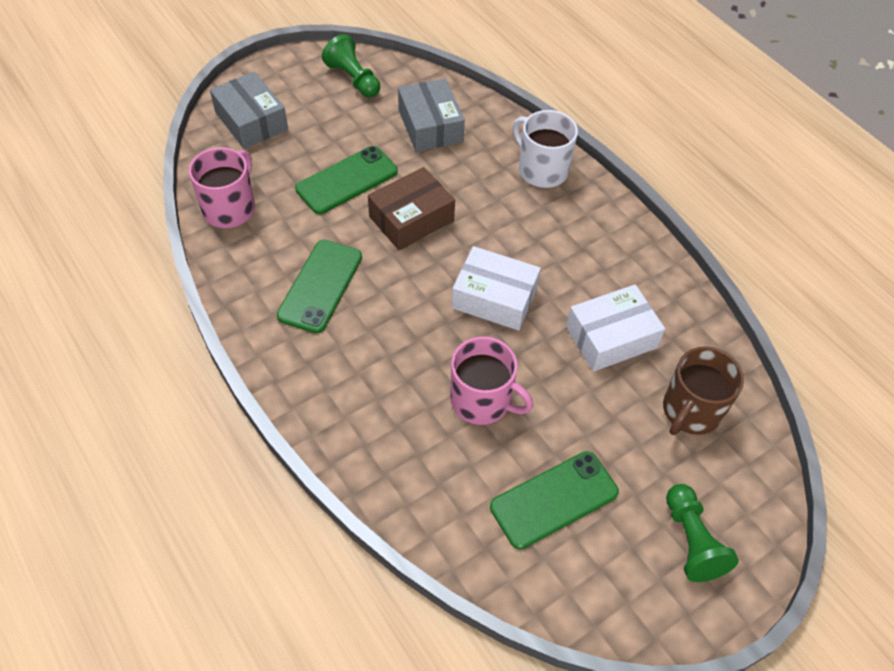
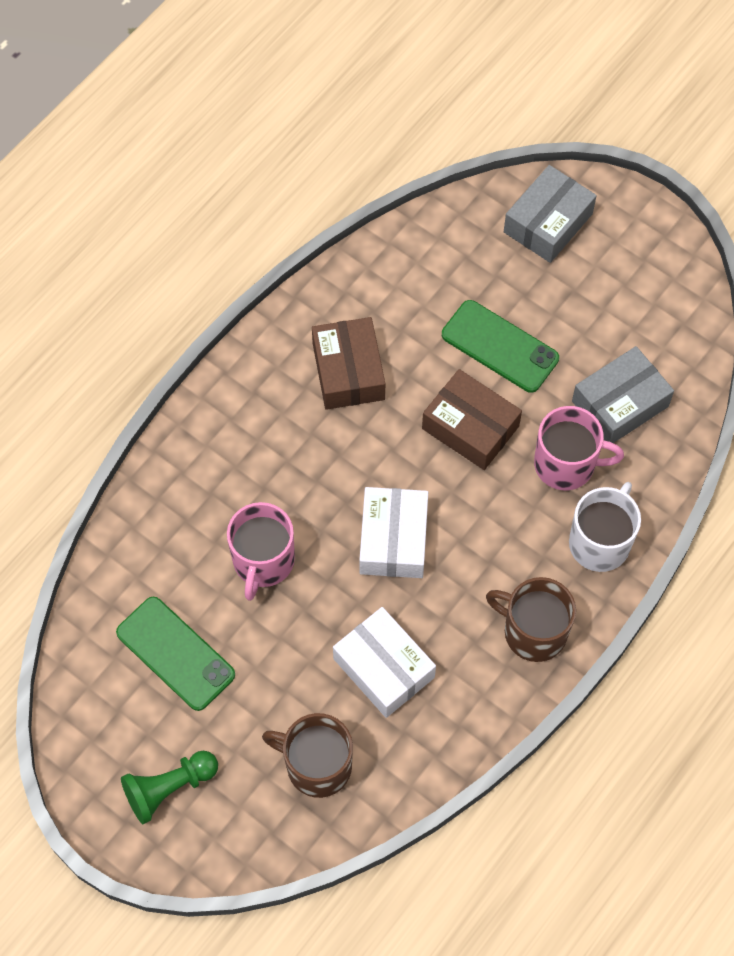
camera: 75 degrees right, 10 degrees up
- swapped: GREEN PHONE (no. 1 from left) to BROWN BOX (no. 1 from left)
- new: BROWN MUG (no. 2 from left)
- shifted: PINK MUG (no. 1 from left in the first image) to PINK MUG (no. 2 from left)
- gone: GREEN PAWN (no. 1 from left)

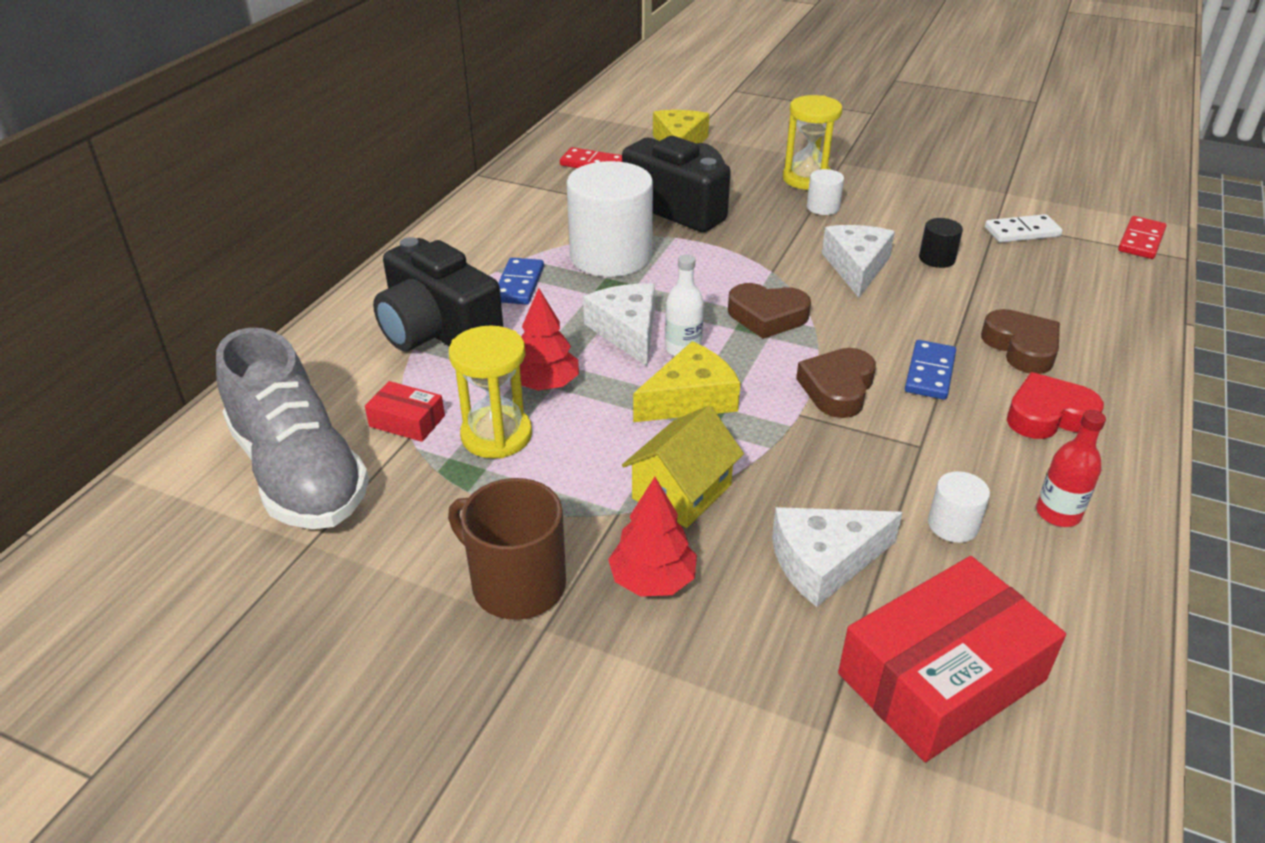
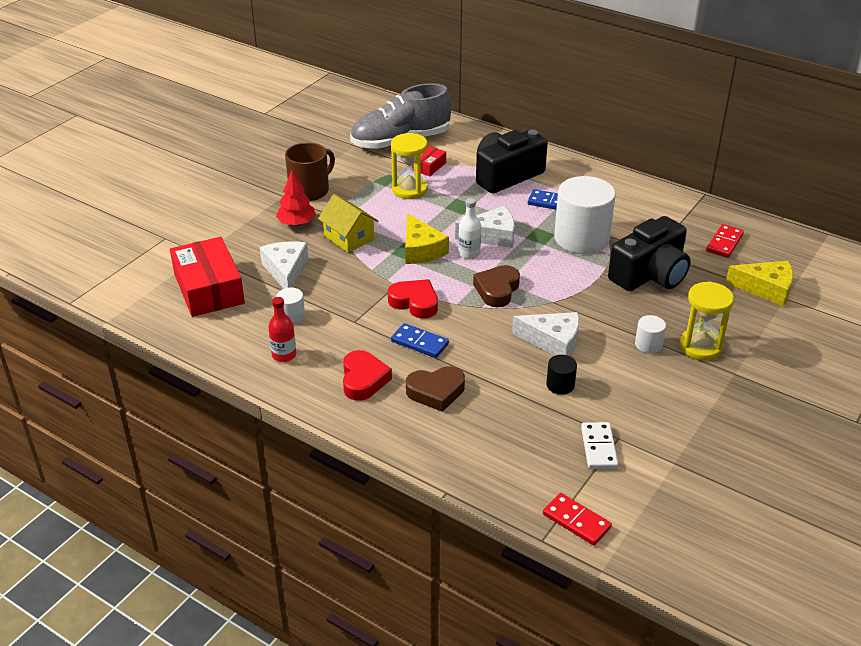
camera: 100 degrees right, 0 degrees up
- repainted: BROWN HEART (no. 2 from left) to RED HEART (no. 2 from left)
- gone: RED TREE (no. 1 from left)

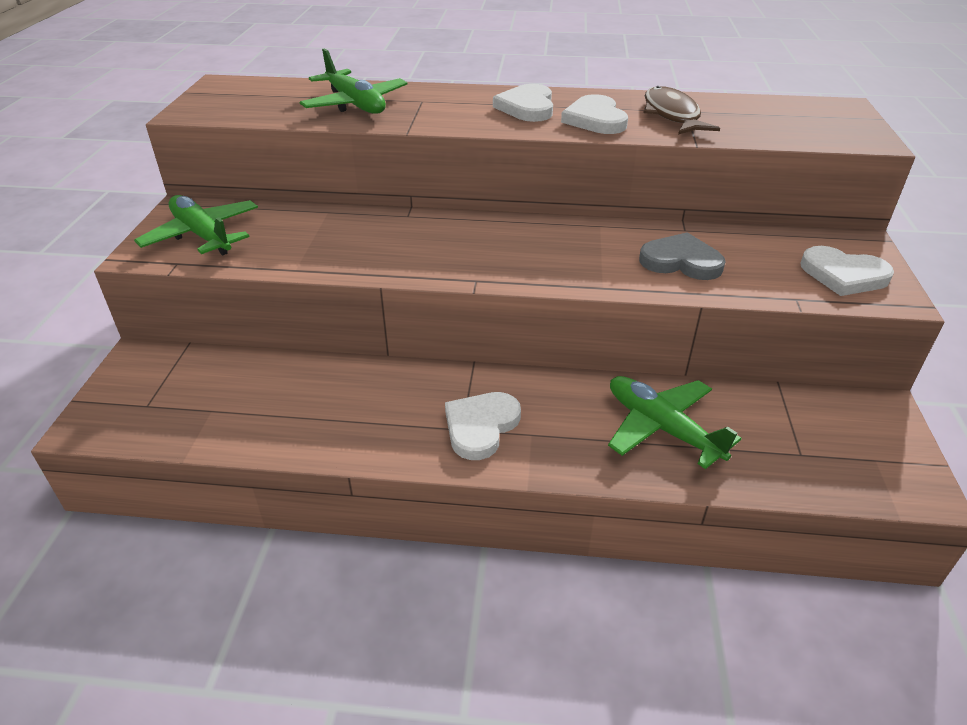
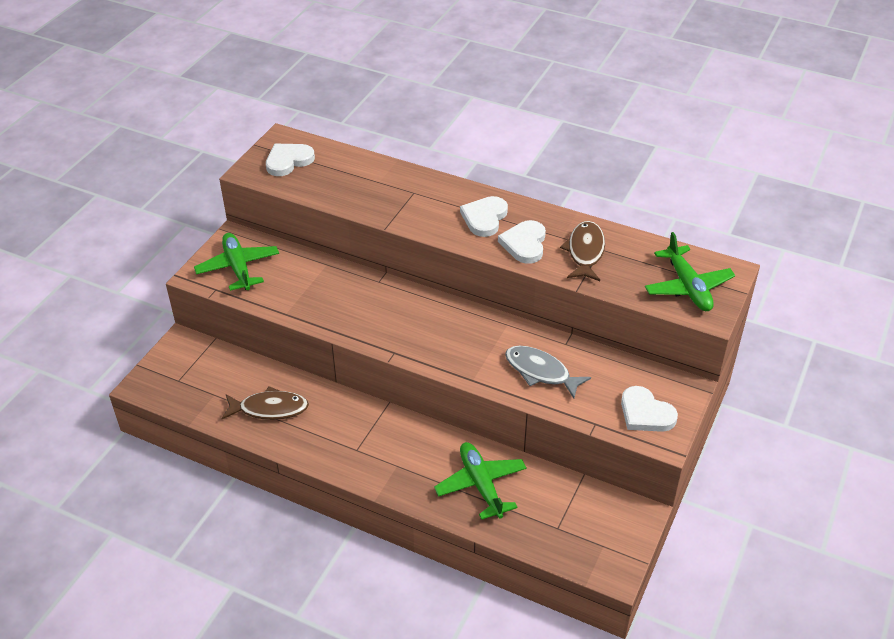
camera: 20 degrees right, 5 degrees up
- new: BROWN FISH (no. 1 from left)
- shifted: WHITE HEART (no. 1 from left)
- swapped: GREY HEART to GREY FISH
- shifted: GREEN PLANE (no. 2 from left in the first image) to GREEN PLANE (no. 3 from left)

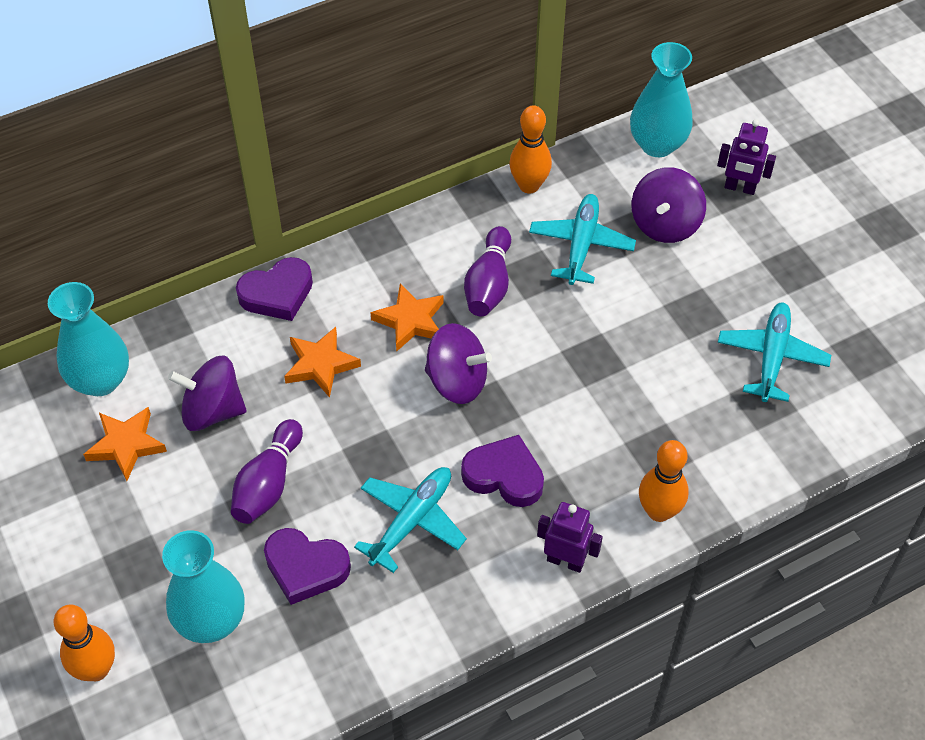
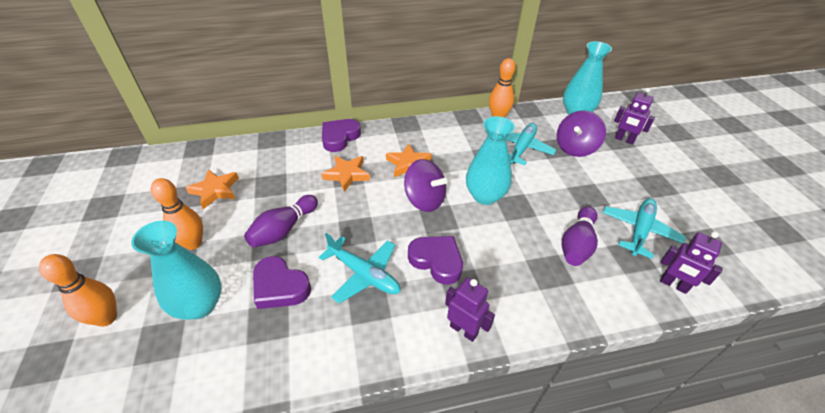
camera: 15 degrees right, 10 degrees down
- shifted: ORANGE BOWLING PIN (no. 3 from left in the first image) to ORANGE BOWLING PIN (no. 2 from left)
- rotated: TURQUOISE PLANE (no. 1 from left) 75 degrees clockwise
- rotated: PURPLE HEART (no. 1 from left in the first image) 135 degrees clockwise
- shifted: TURQUOISE VASE (no. 1 from left in the first image) to TURQUOISE VASE (no. 2 from left)
- shifted: PURPLE BOWLING PIN (no. 2 from left)
- new: PURPLE ROBOT (no. 3 from left)
- gone: PURPLE SPINNING TOP (no. 1 from left)

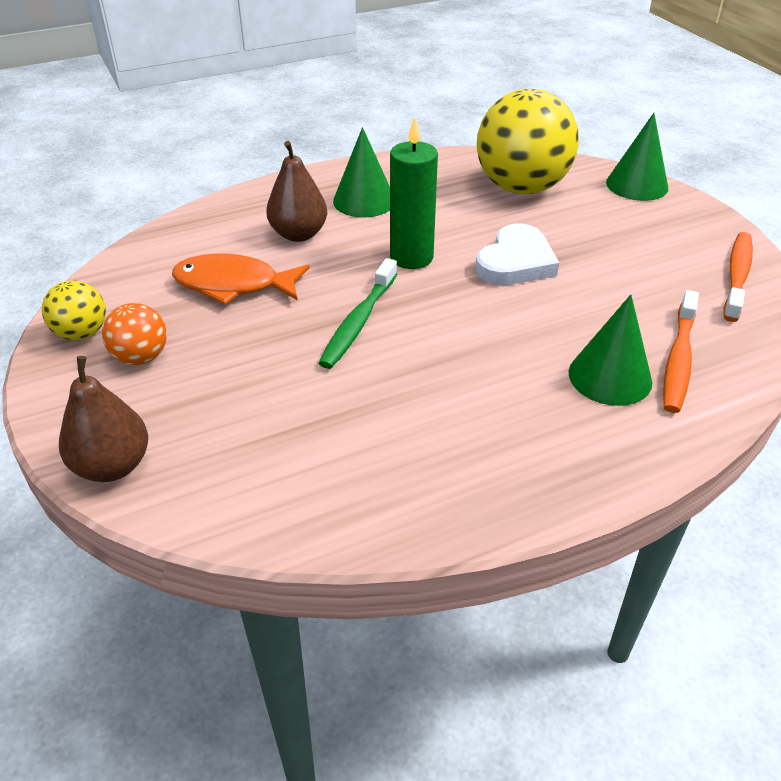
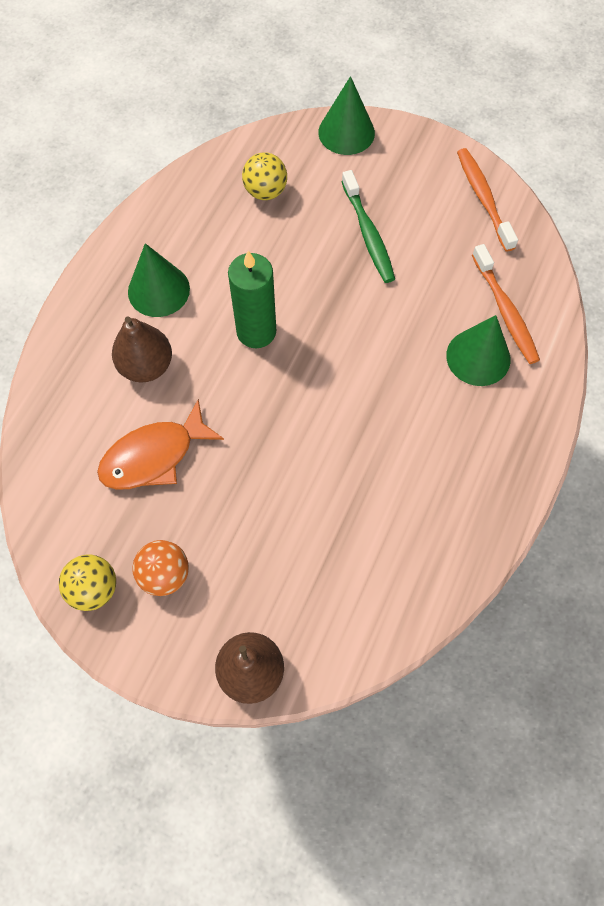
camera: 40 degrees left, 25 degrees up
- scaled: YELLOW BALL (no. 2 from left) x0.48
- shifted: GREEN TOOTHBRUSH
- gone: WHITE HEART

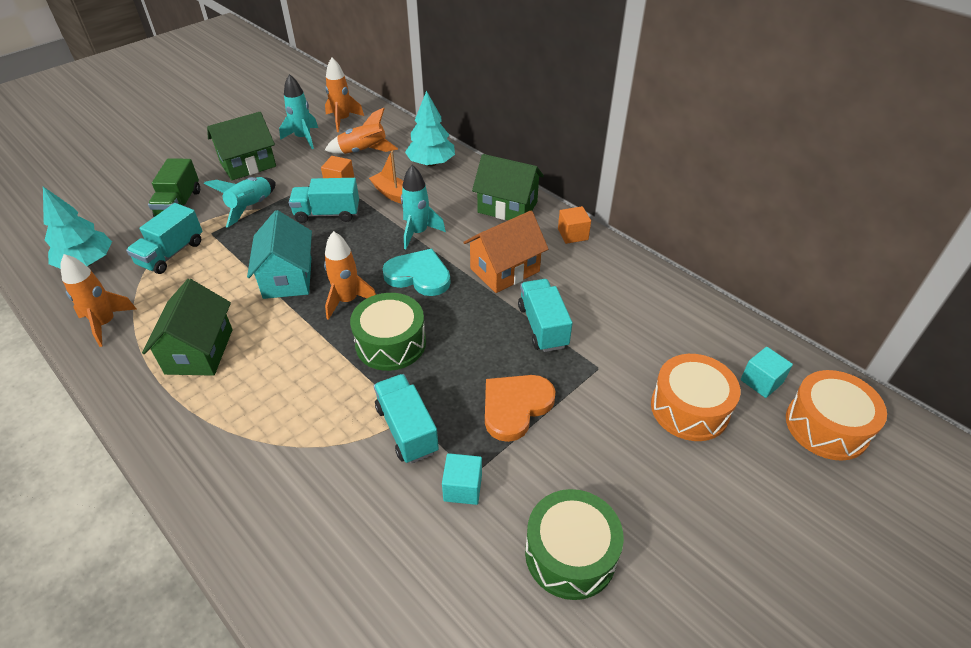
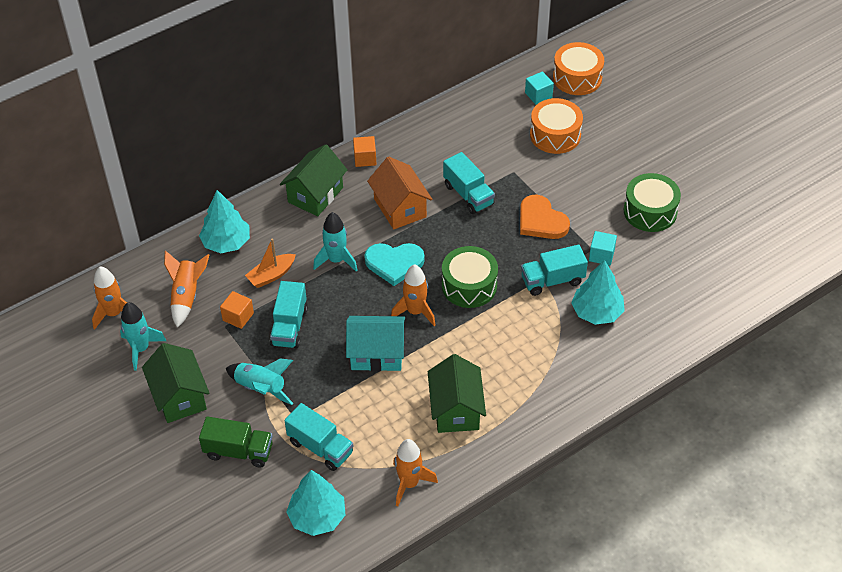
camera: 80 degrees left, 5 degrees up
- rotated: TURQUOISE HEART 120 degrees counterclockwise
- rotated: GREEN HOUSE (no. 1 from left in the first image) 75 degrees clockwise
- rotated: TURQUOISE TRUCK (no. 4 from left in the first image) 120 degrees counterclockwise
- new: TURQUOISE TREE (no. 3 from left)

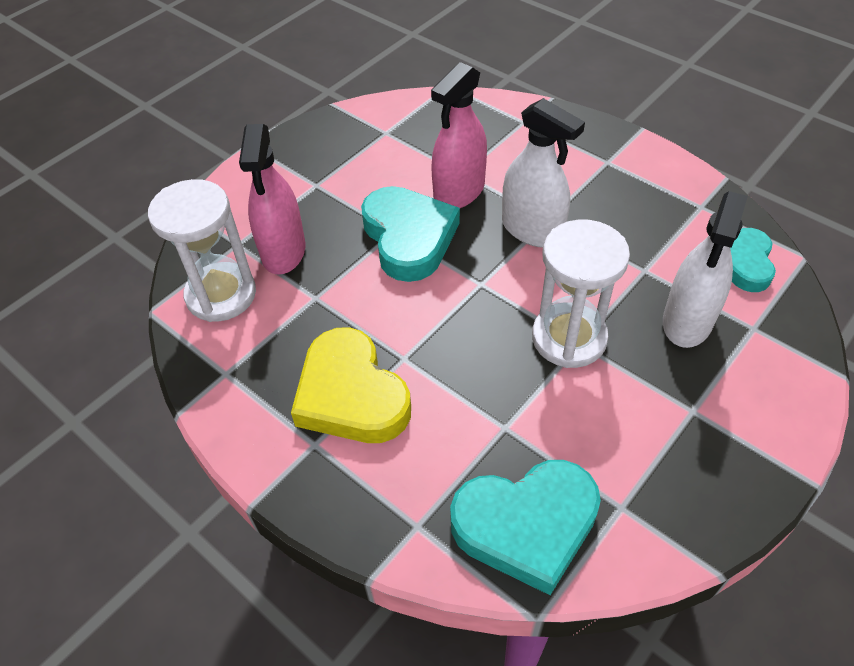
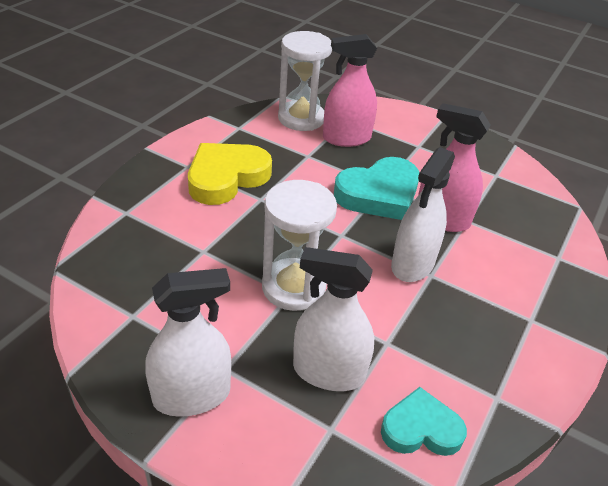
camera: 75 degrees right, 10 degrees down
- new: WHITE SPRAY BOTTLE (no. 1 from left)
- gone: TURQUOISE HEART (no. 2 from left)

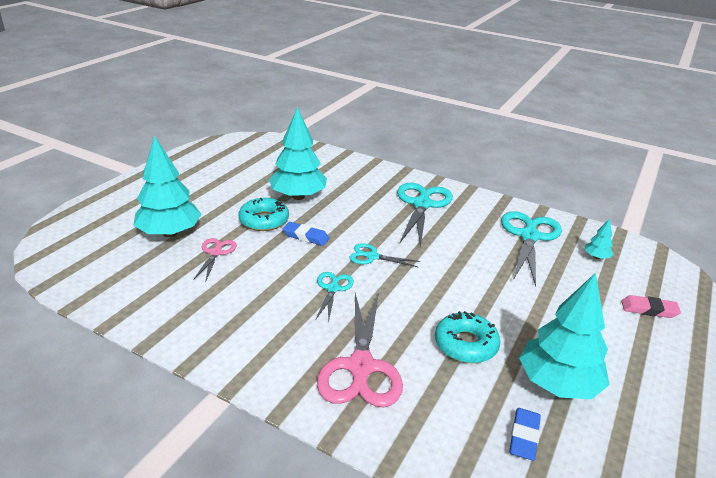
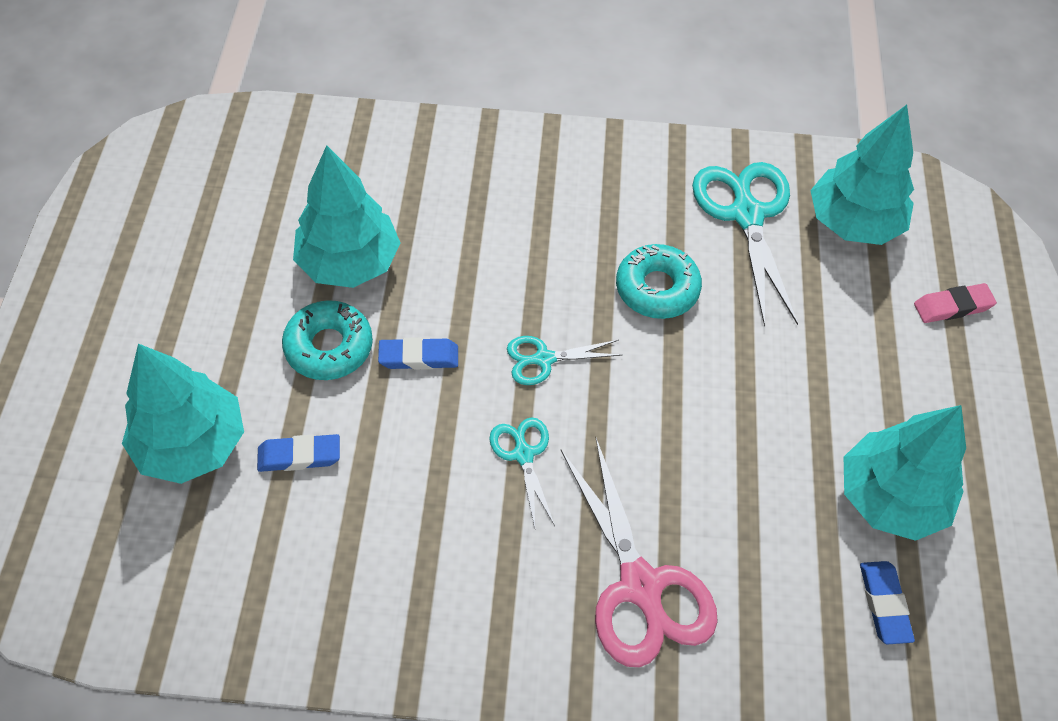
camera: 25 degrees left, 25 degrees up
- swapped: PINK SCISSORS (no. 1 from left) to BLUE ERASER (no. 1 from left)
- shifted: TURQUOISE DONUT (no. 2 from left)
- scaled: TURQUOISE TREE (no. 4 from left in the first image) x2.34
- gone: TURQUOISE SCISSORS (no. 3 from left)

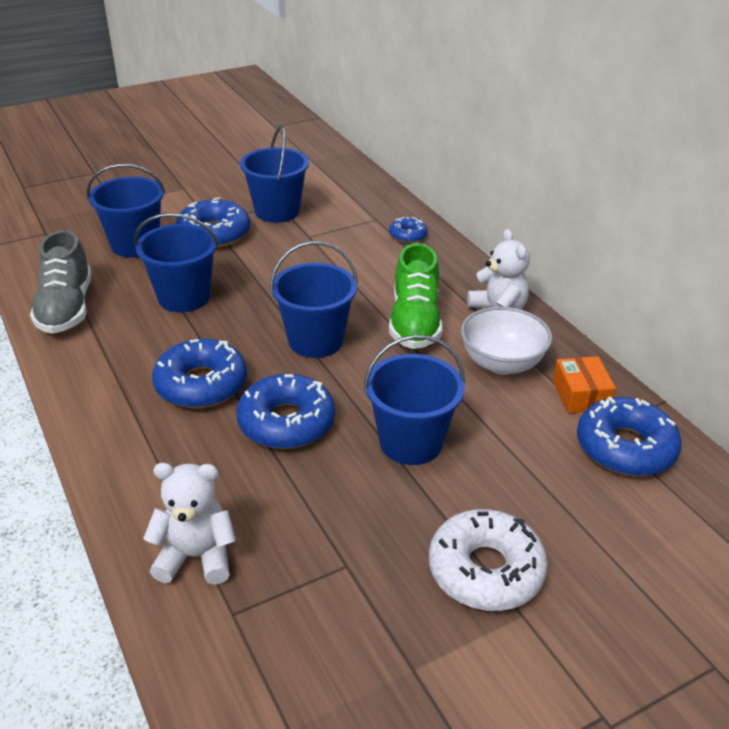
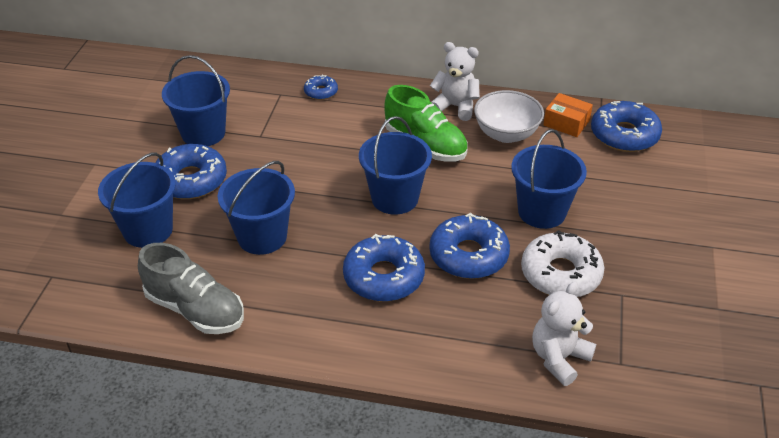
camera: 50 degrees left, 5 degrees up
- shifted: WHITE DONUT

